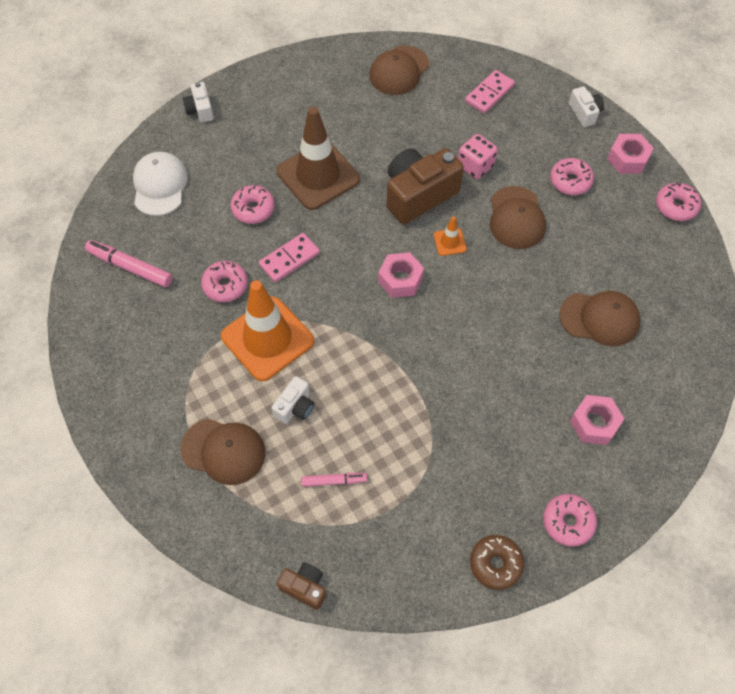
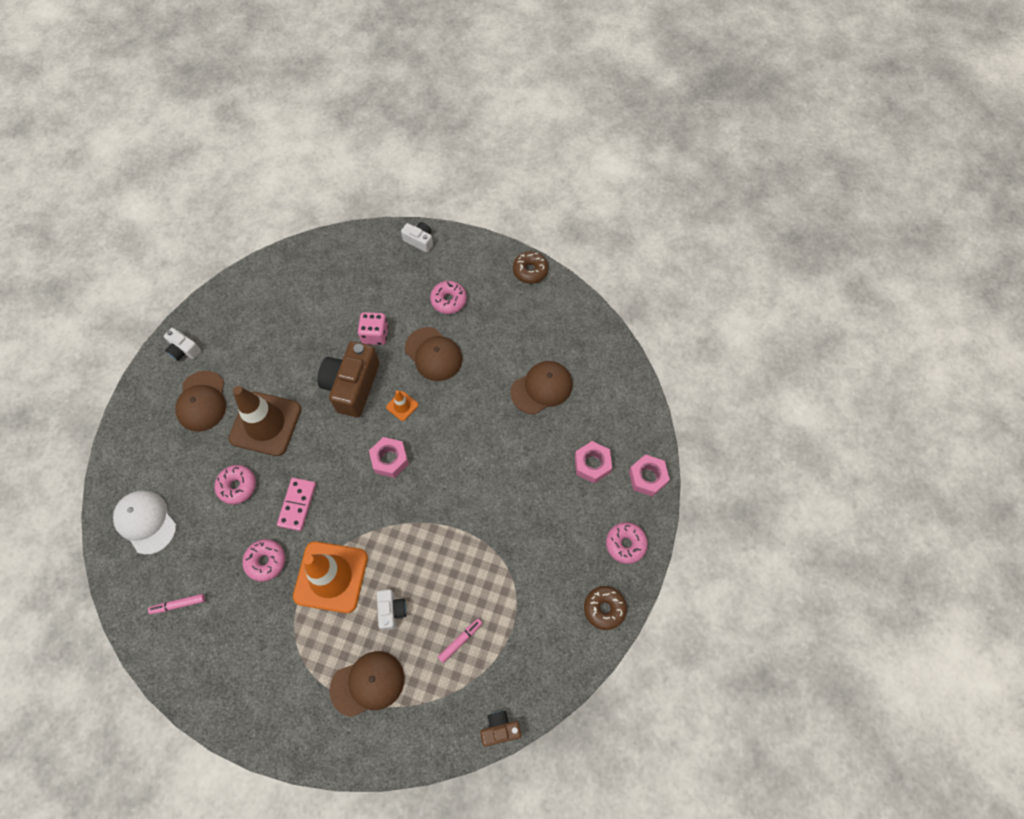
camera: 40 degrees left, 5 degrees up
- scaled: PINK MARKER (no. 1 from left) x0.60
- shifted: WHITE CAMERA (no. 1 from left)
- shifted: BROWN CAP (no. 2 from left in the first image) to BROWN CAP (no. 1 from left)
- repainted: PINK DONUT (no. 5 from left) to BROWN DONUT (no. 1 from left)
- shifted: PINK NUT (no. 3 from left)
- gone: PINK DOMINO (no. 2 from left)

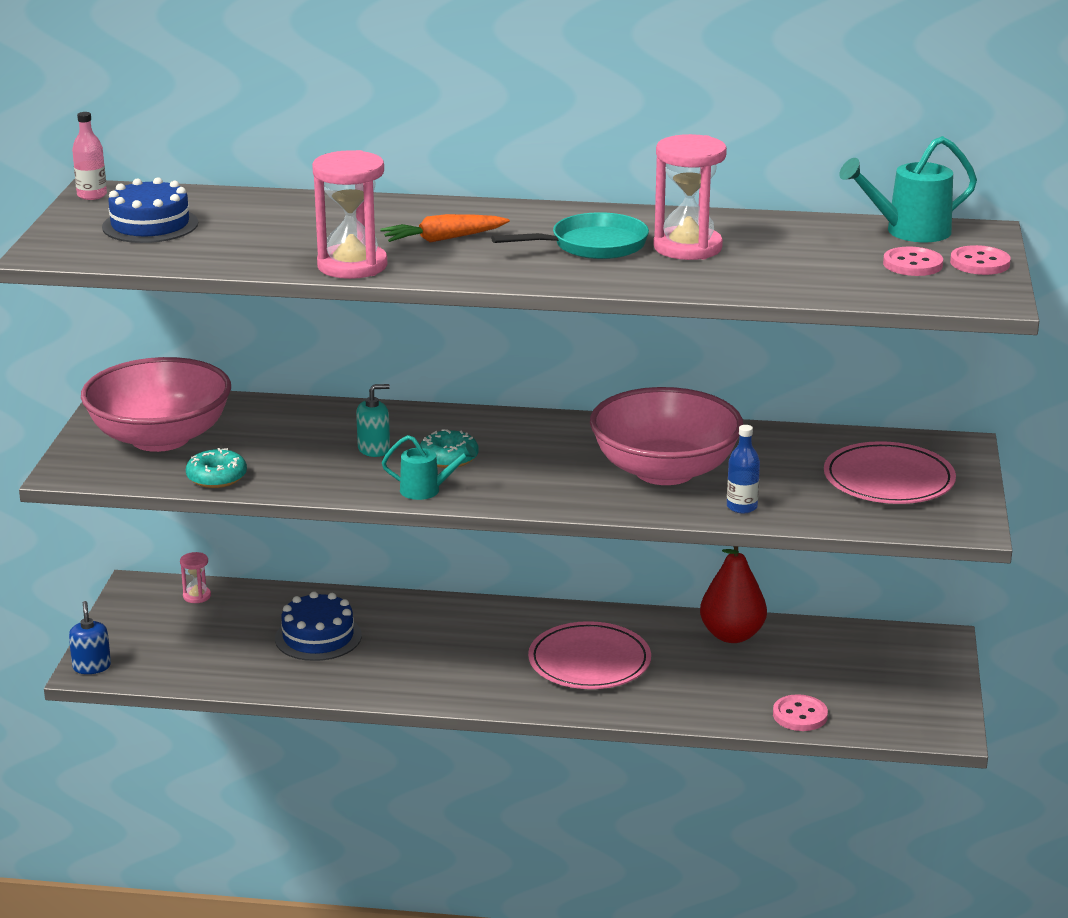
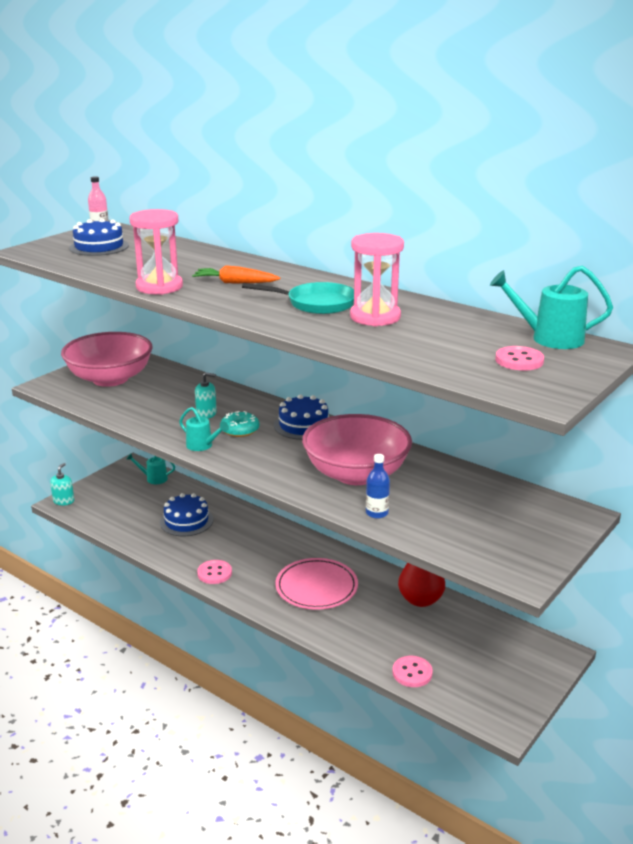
camera: 30 degrees right, 0 degrees up
- repainted: BLUE SOAP DISPENSER to TURQUOISE SOAP DISPENSER (no. 1 from left)
- swapped: PINK HOURGLASS (no. 1 from left) to TURQUOISE WATERING CAN (no. 1 from left)
- shifted: PINK BUTTON (no. 3 from left in the first image) to PINK BUTTON (no. 1 from left)
- new: BLUE CAKE (no. 3 from left)
- gone: TURQUOISE DONUT (no. 1 from left)
- gone: PINK PLATE (no. 2 from left)

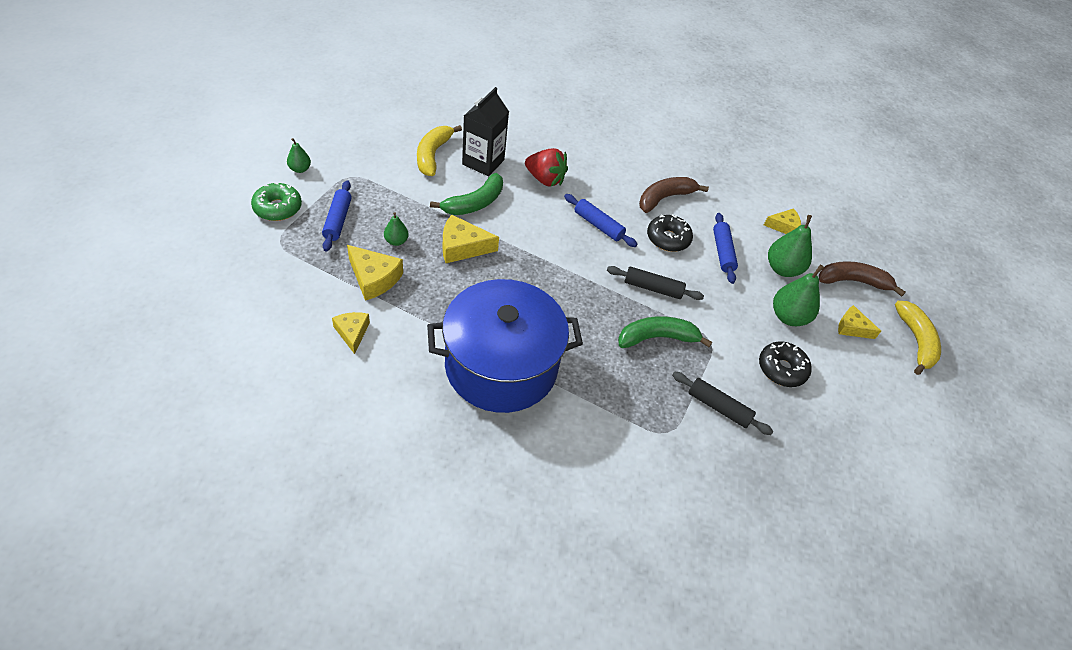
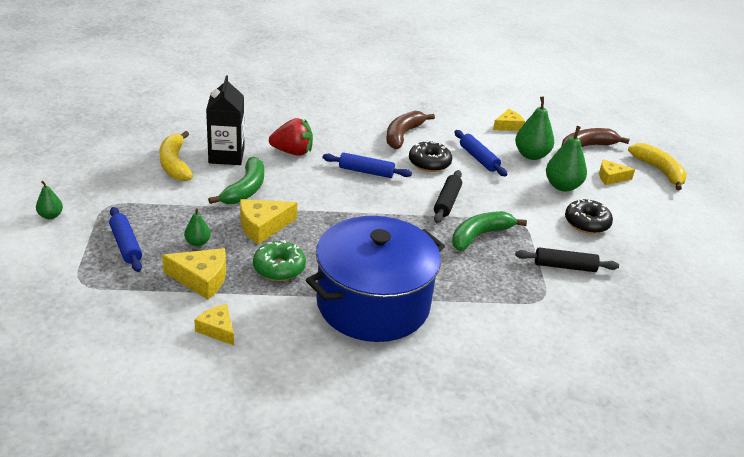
camera: 25 degrees left, 15 degrees down
- shifted: GREEN DONUT
- rotated: BLACK ROLLING PIN (no. 1 from left) 60 degrees counterclockwise

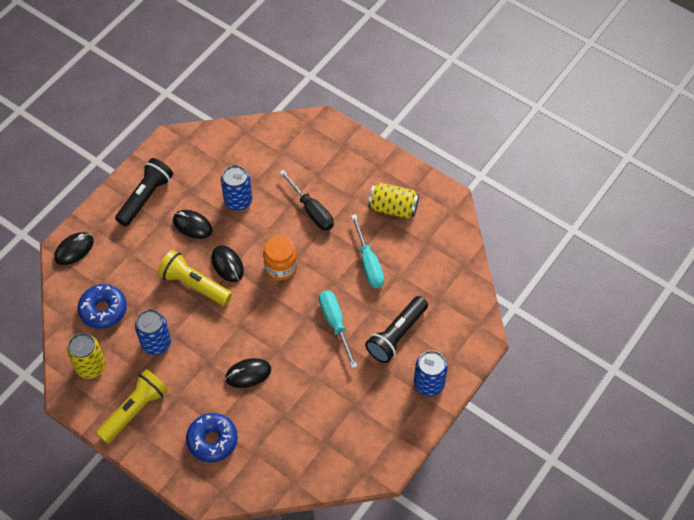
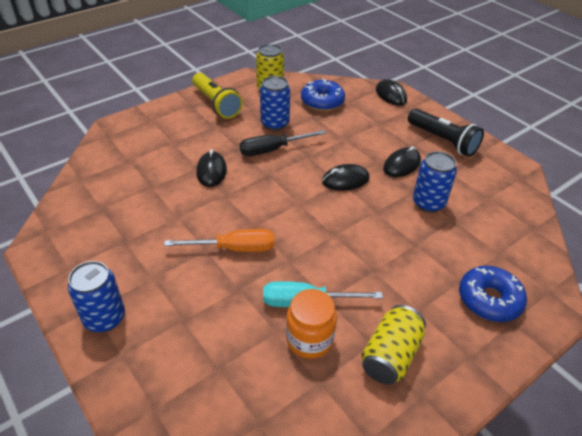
camera: 105 degrees right, 15 degrees down
- repainted: TURQUOISE SCREWDRIVER (no. 1 from left) to ORANGE SCREWDRIVER
- shifted: BLACK SCREWDRIVER
- shifted: ORANGE JAR
- shifted: BLUE DONUT (no. 2 from left)
- gone: YELLOW FLASHLIGHT (no. 2 from left)
- gone: BLACK FLASHLIGHT (no. 2 from left)

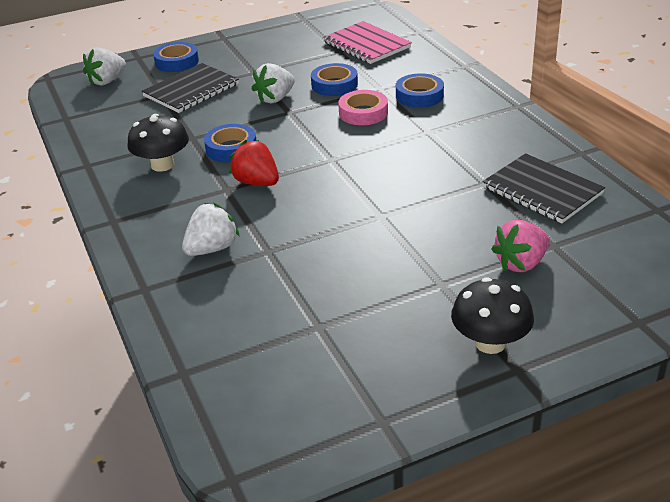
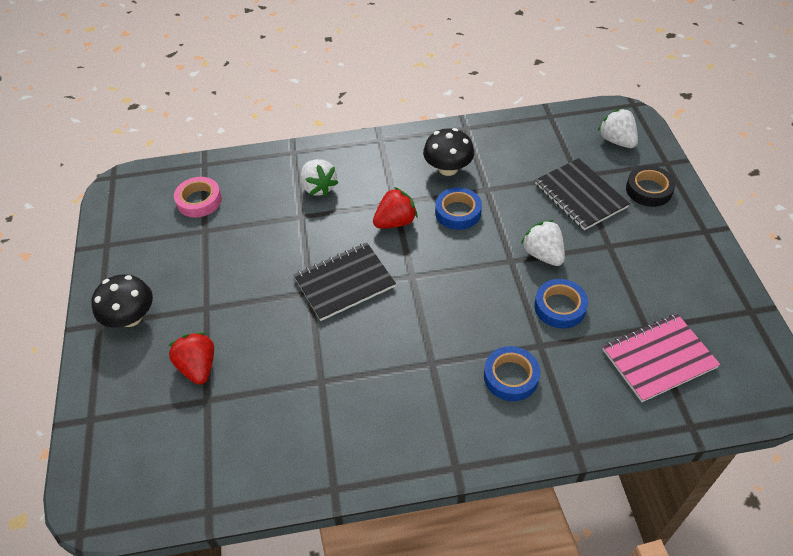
camera: 105 degrees right, 15 degrees up
- repainted: PINK STRAWBERRY to RED STRAWBERRY (no. 1 from left)
- shifted: PINK TAPE
- shifted: BLACK NOTEBOOK (no. 2 from left in the first image) to BLACK NOTEBOOK (no. 1 from left)
- repainted: BLUE TAPE (no. 1 from left) to BLACK TAPE

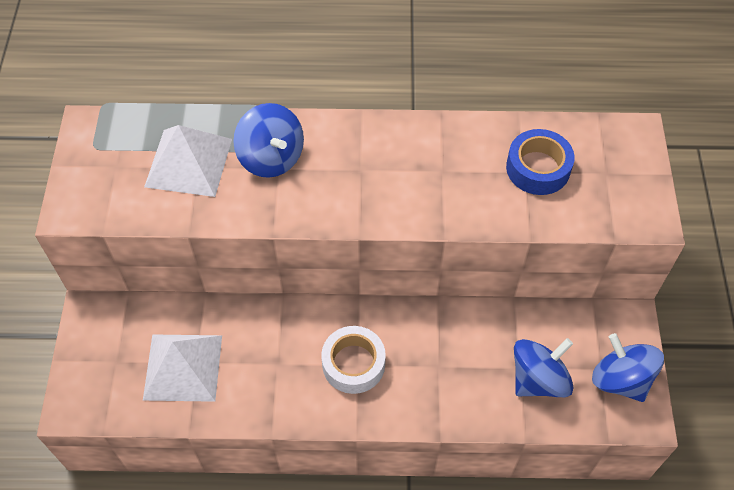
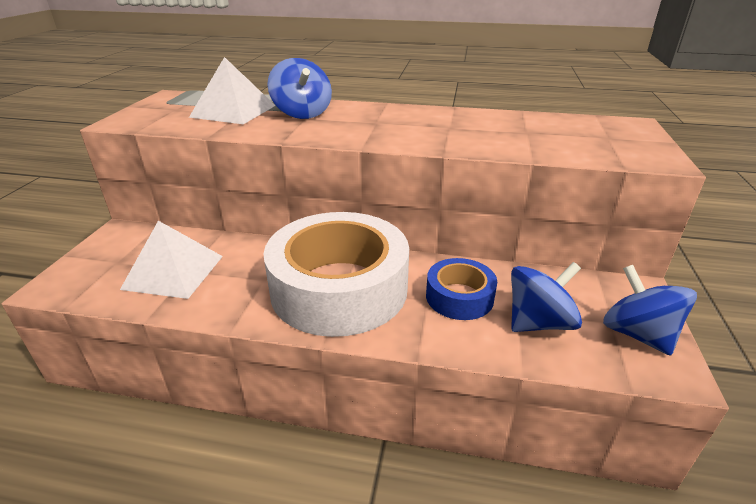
camera: 10 degrees right, 25 degrees down
- scaled: WHITE TAPE x2.07
- shifted: BLUE TAPE

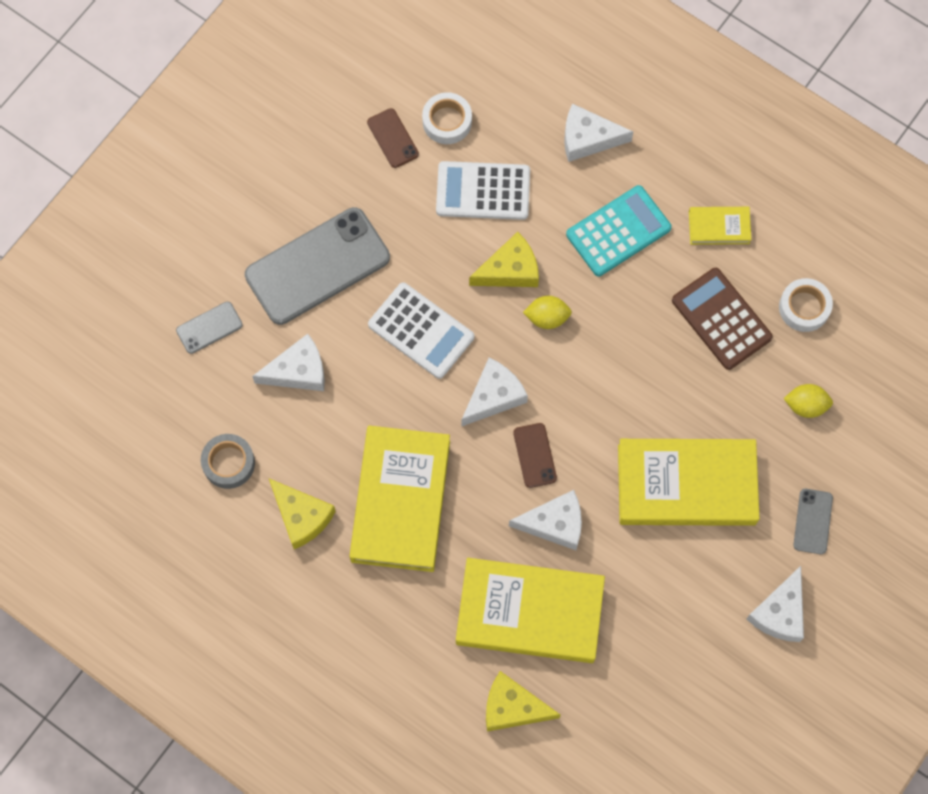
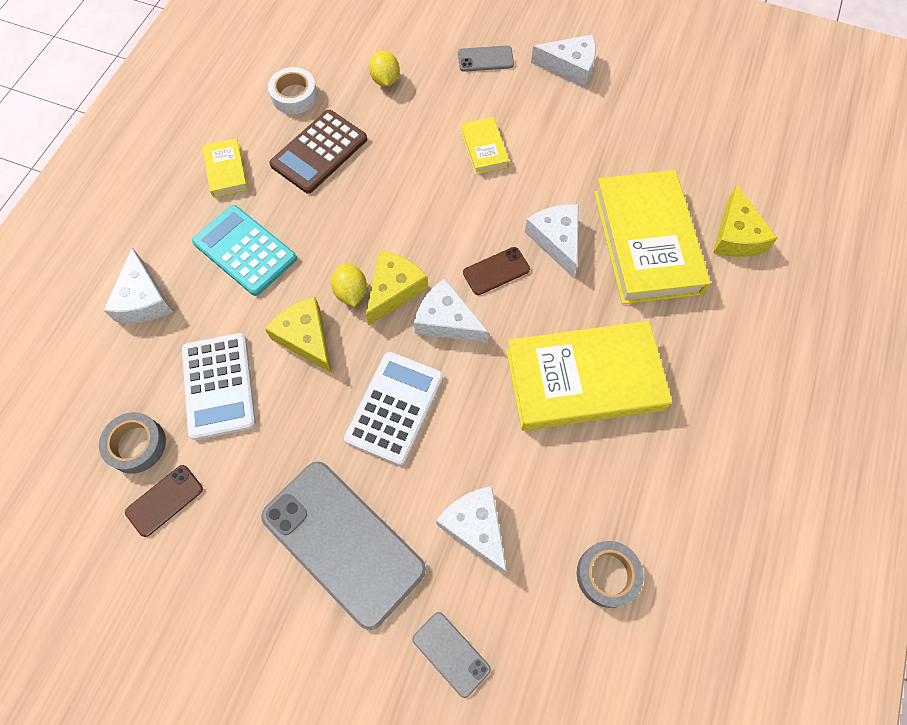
camera: 105 degrees left, 5 degrees down
- repainted: WHITE TAPE (no. 1 from left) to GREY TAPE (no. 1 from left)
- shifted: YELLOW CHEESE (no. 1 from left in the first image) to YELLOW CHEESE (no. 2 from left)
- scaled: YELLOW BOOK (no. 3 from left in the first image) x0.46

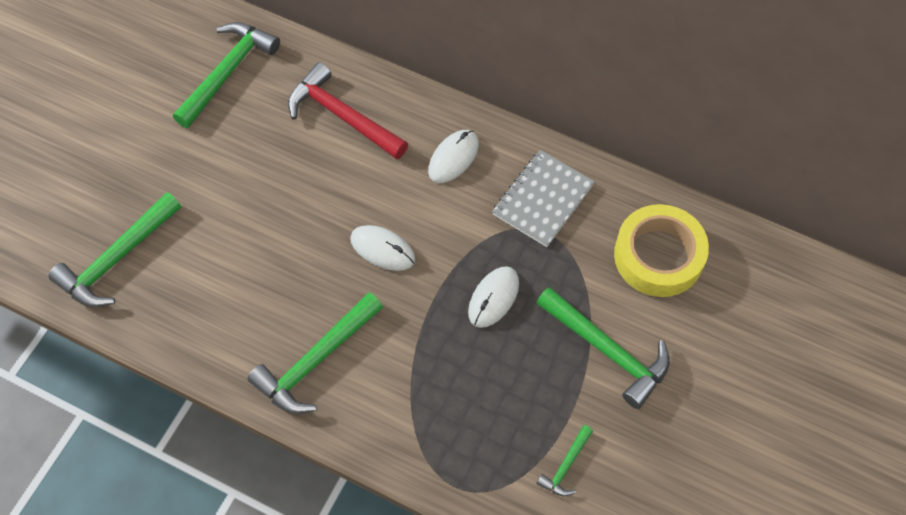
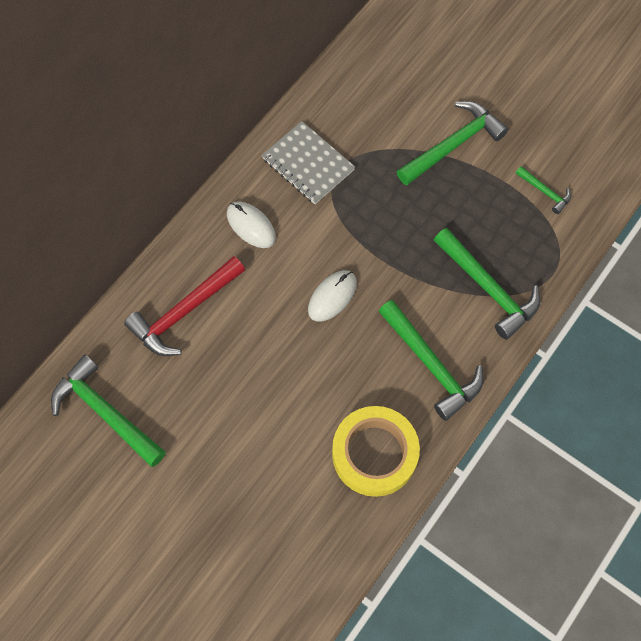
camera: 80 degrees left, 5 degrees up
- shifted: YELLOW TAPE
- shifted: GREEN HAMMER (no. 1 from left in the first image) to GREEN HAMMER (no. 4 from left)
- gone: WHITE MOUSE (no. 3 from left)

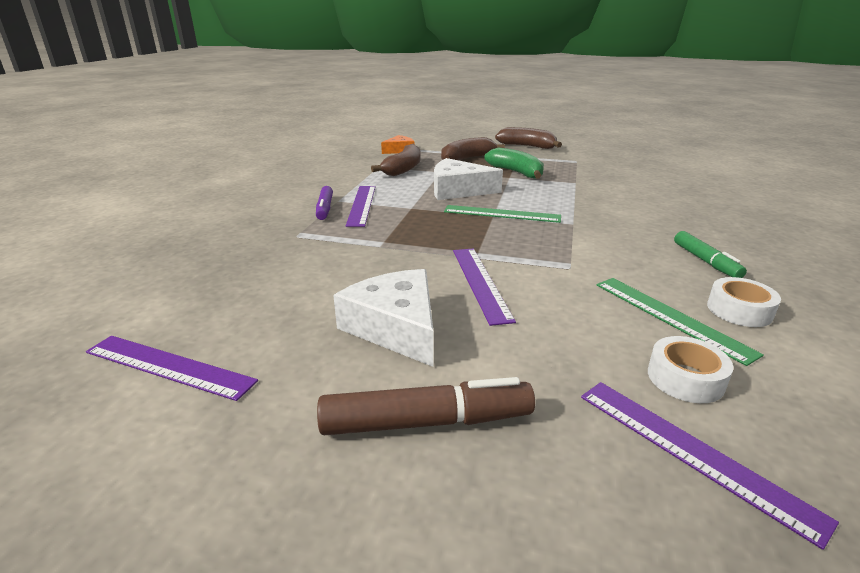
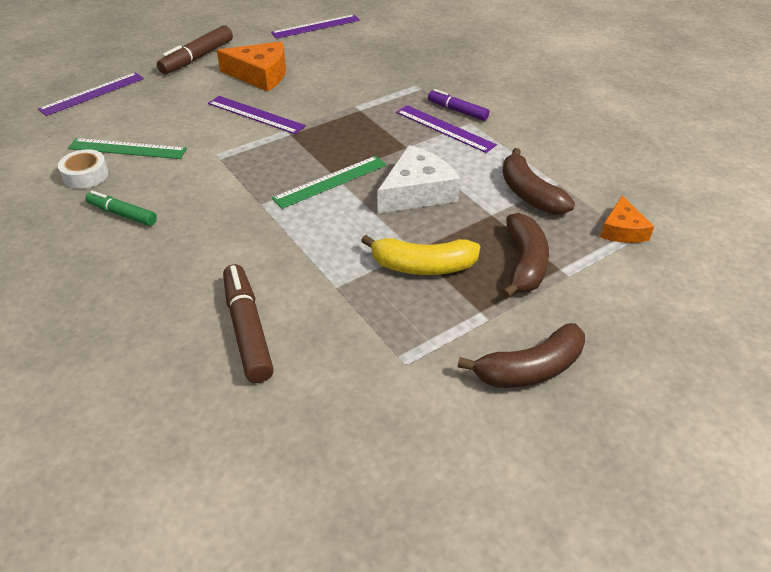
camera: 130 degrees right, 15 degrees up
- rotated: PURPLE RULER (no. 4 from left in the first image) 45 degrees counterclockwise
- repainted: WHITE CHEESE (no. 1 from left) to ORANGE CHEESE (no. 1 from left)
- new: BROWN MARKER (no. 2 from left)
- repainted: GREEN BANANA to YELLOW BANANA
- gone: WHITE TAPE (no. 1 from left)

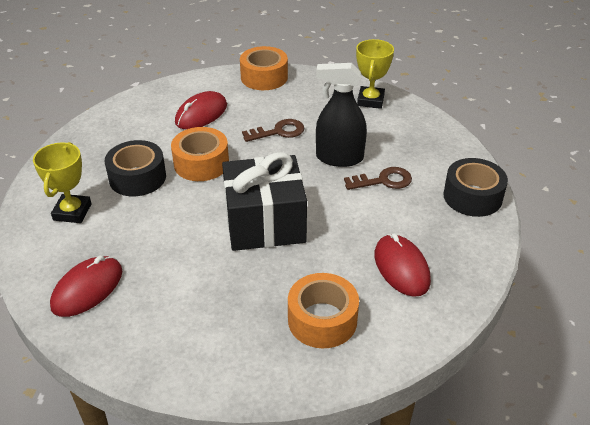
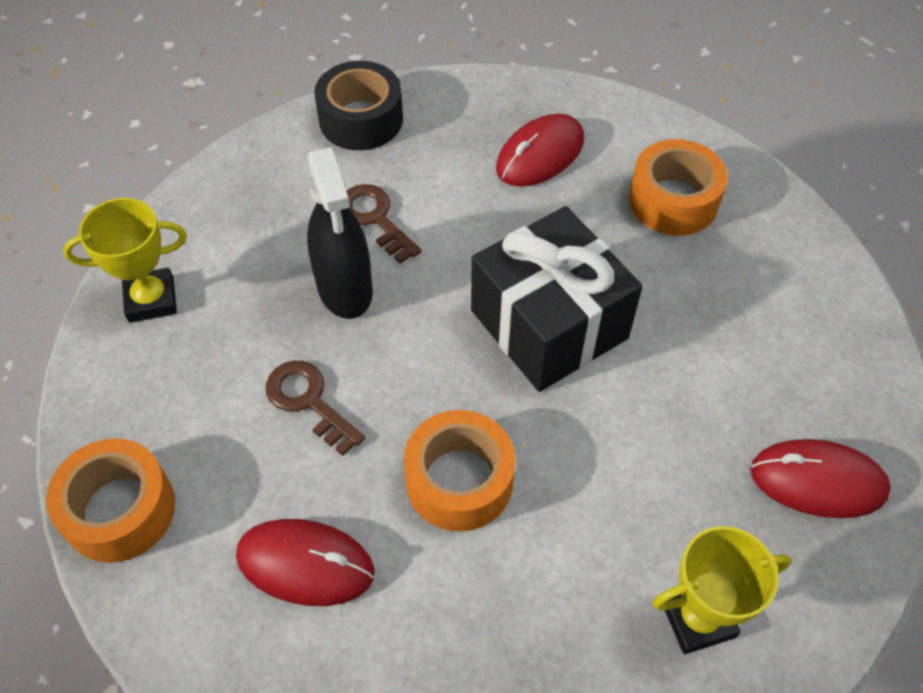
camera: 115 degrees left, 15 degrees up
- gone: BLACK TAPE (no. 1 from left)

